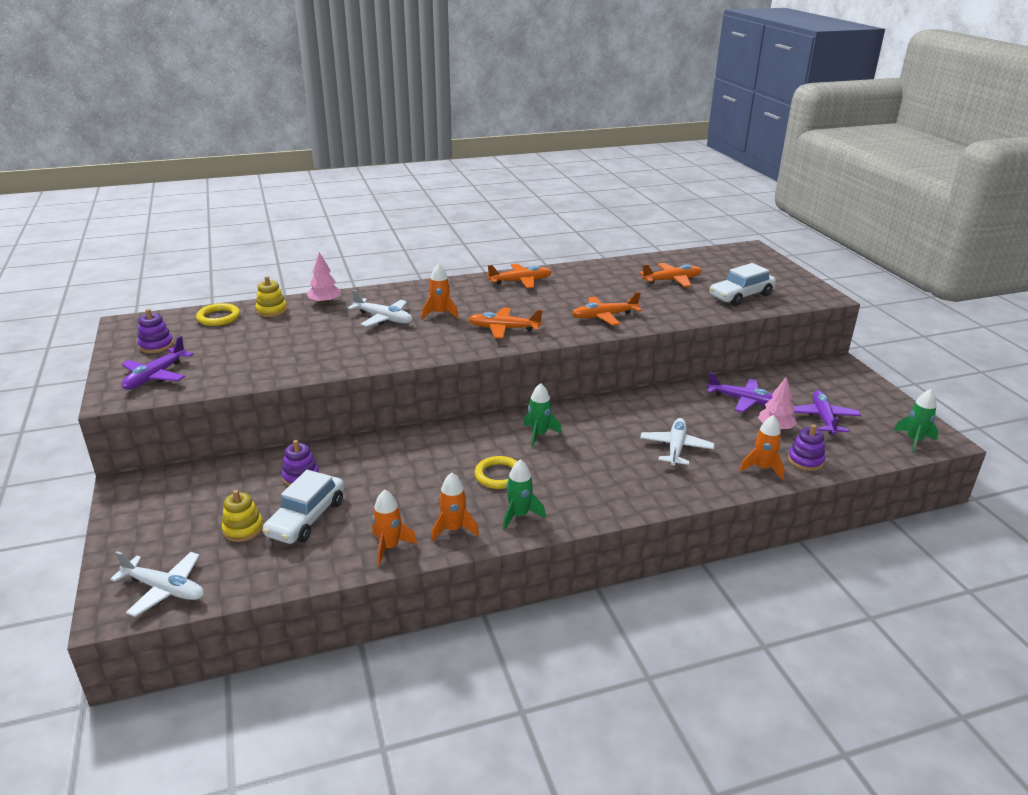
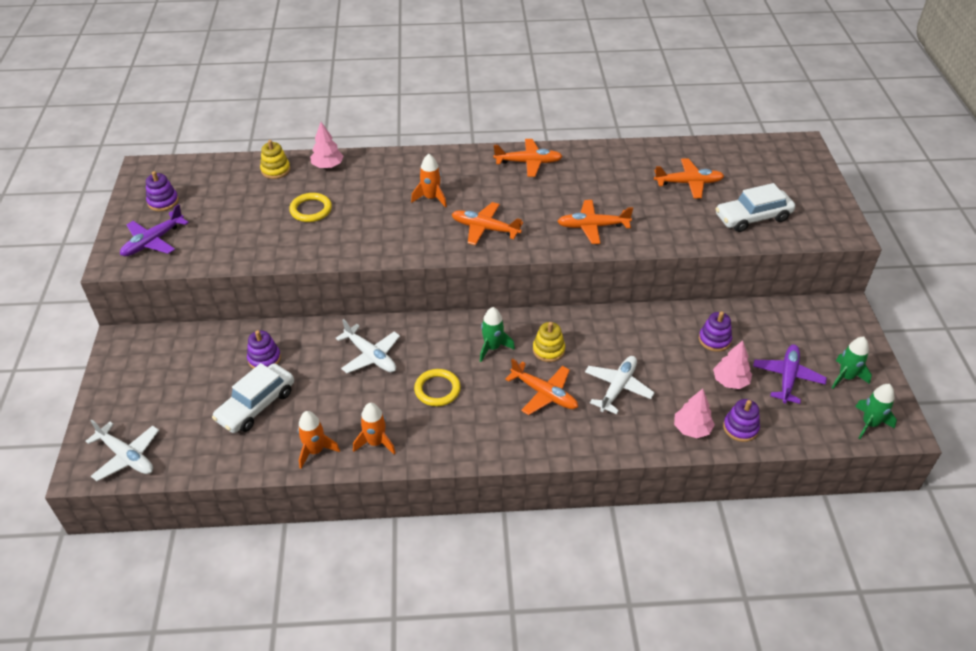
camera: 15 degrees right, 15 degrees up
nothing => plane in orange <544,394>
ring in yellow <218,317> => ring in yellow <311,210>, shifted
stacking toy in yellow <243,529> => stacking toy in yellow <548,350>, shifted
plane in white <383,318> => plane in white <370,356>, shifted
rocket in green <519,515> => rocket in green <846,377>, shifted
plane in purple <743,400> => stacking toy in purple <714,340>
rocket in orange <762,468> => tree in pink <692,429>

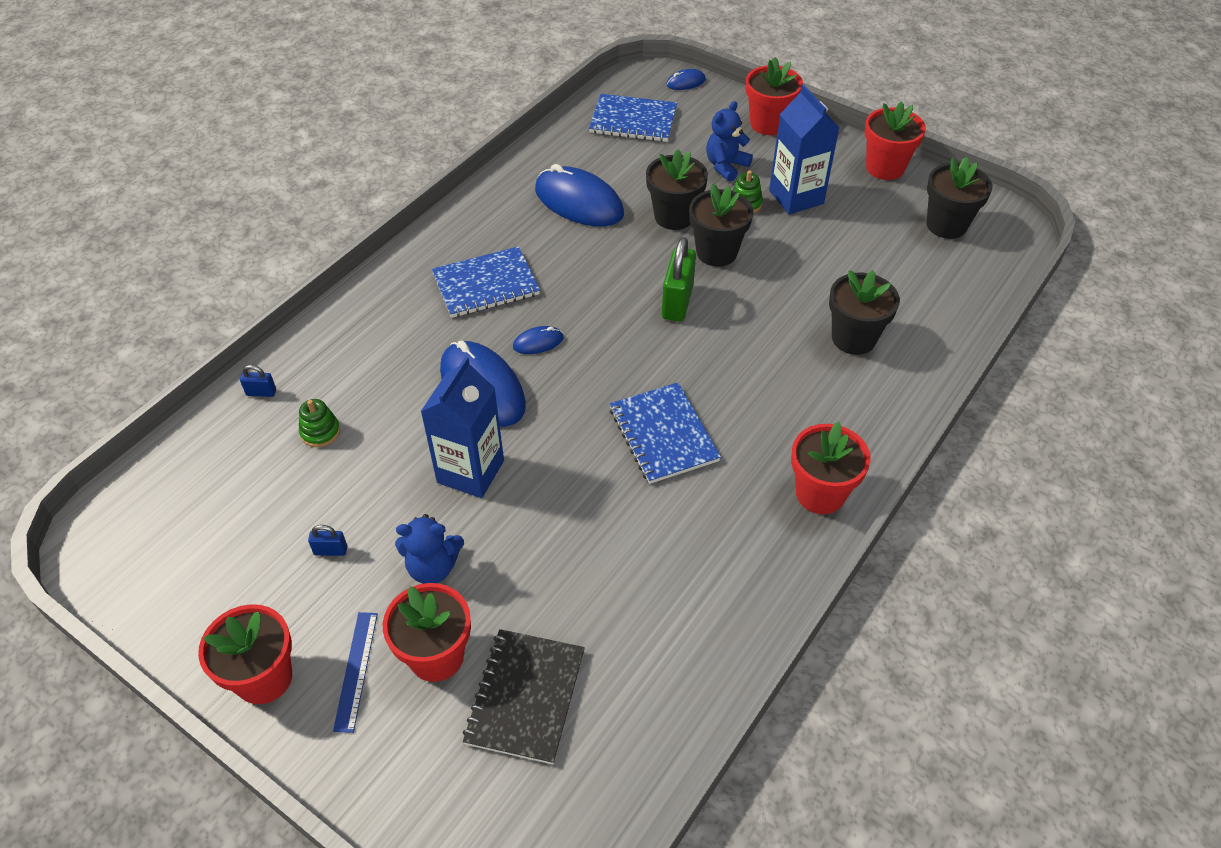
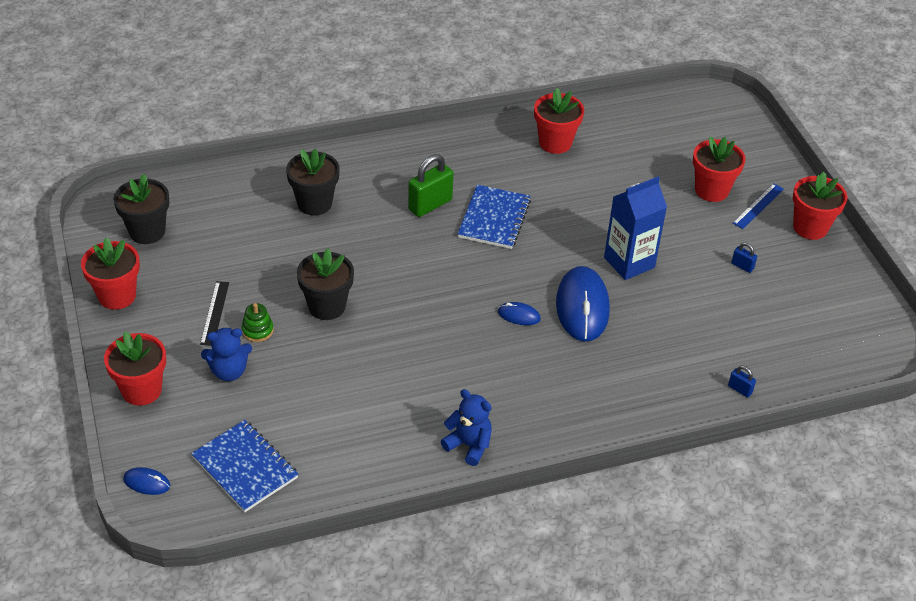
camera: 145 degrees left, 5 degrees down
stacking toy in green <320,432> => nothing
notebook in blue <486,284> => nothing
notebook in black <525,697> => nothing
mouse in blue <579,202> => nothing
flower pot in black <674,216> => nothing
teddy bear in blue <433,567> => teddy bear in blue <469,445>, shifted
padlock in green <677,302> => padlock in green <430,205>, shifted
flower pot in red <820,493> => flower pot in red <555,143>, shifted
carton in blue <796,197> => ruler in black <214,313>

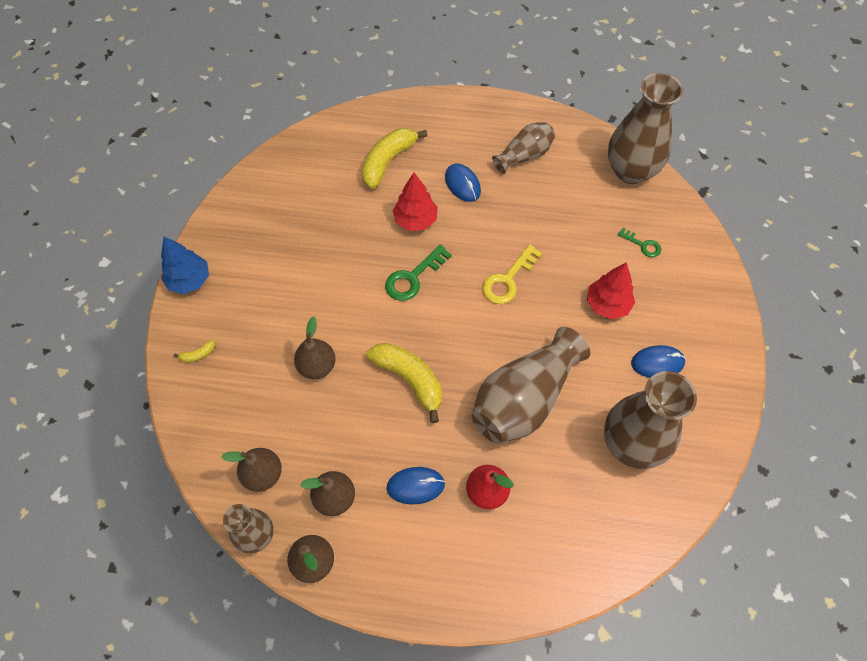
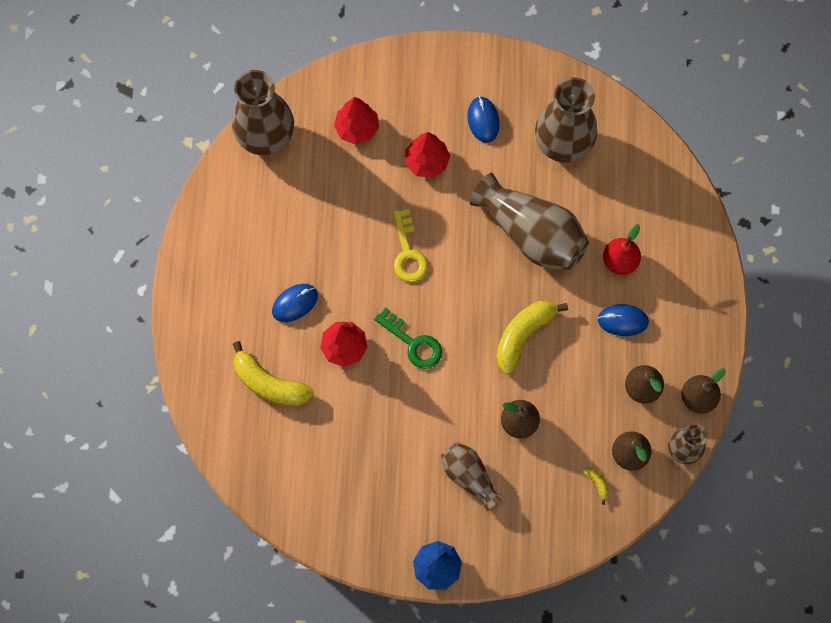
camera: 95 degrees left, 10 degrees up
banana in yellow <198,354> => banana in yellow <597,483>, shifted
vase in brown <524,155> => vase in brown <469,476>, shifted
key in green <643,245> => tree in red <357,128>
mouse in blue <415,486> => mouse in blue <622,320>, 75 degrees counterclockwise
key in yellow <507,280> => key in yellow <408,253>, 45 degrees clockwise

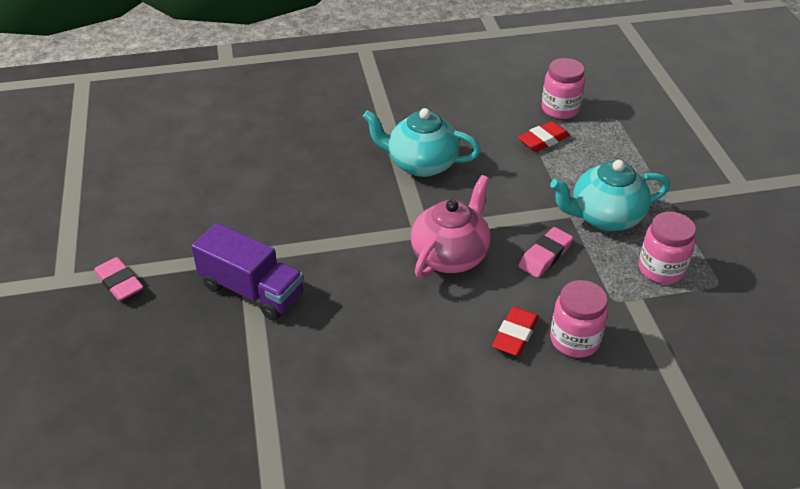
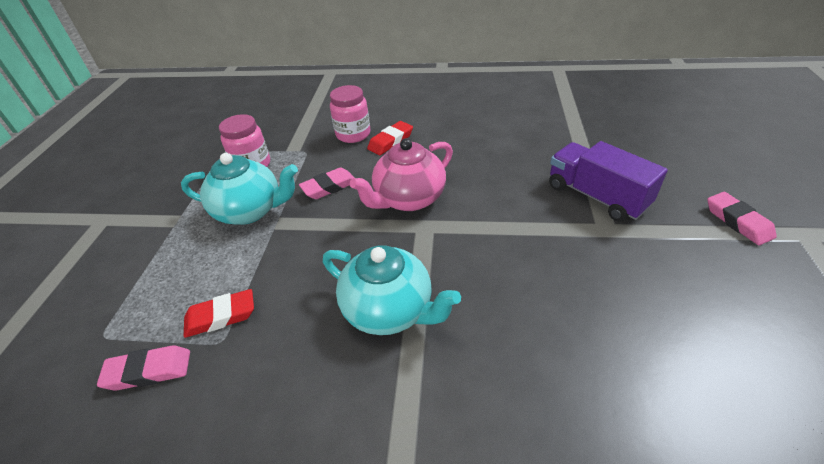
camera: 160 degrees left, 0 degrees up
jar in pink <560,109> => eraser in pink <149,371>

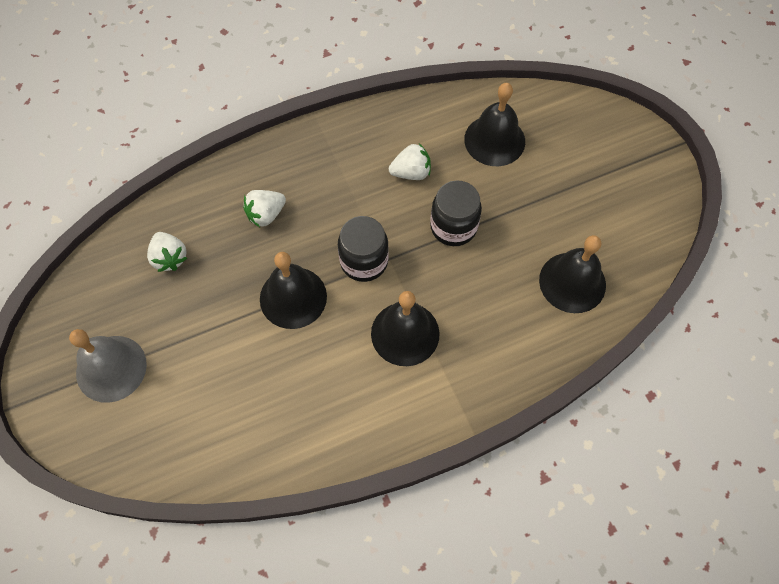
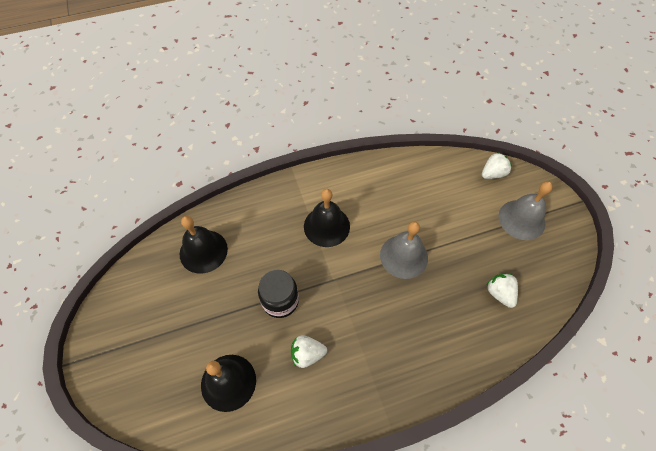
camera: 175 degrees left, 5 degrees down
jar in black <364,261> => nothing
strawberry in white <266,214> => strawberry in white <493,173>, shifted
bell in black <293,297> => bell in grey <404,256>

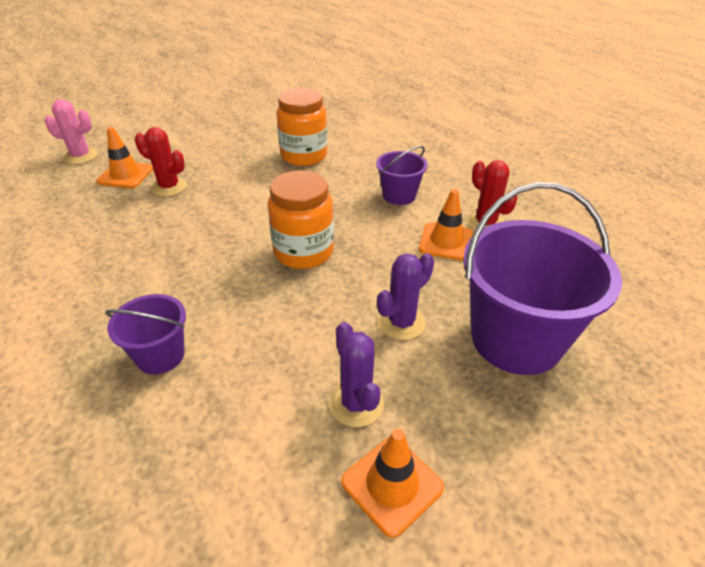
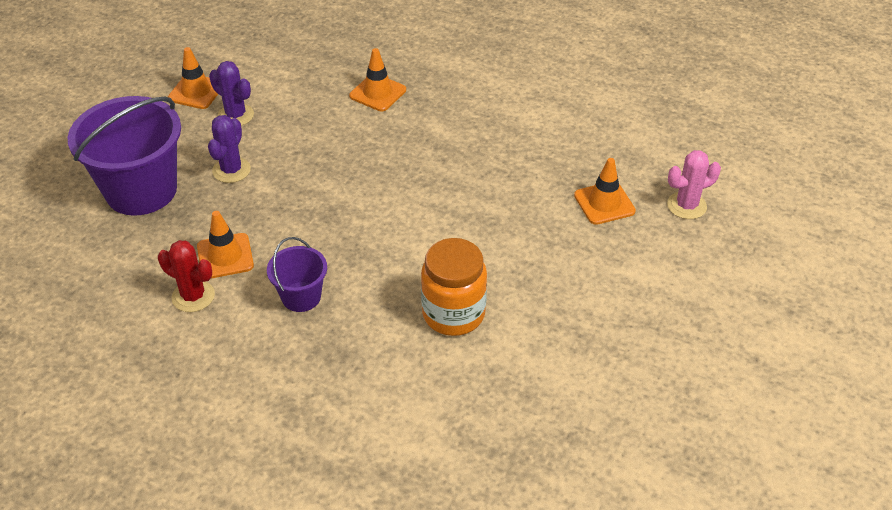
camera: 150 degrees right, 5 degrees up
cactus in red <169,187> => nothing
jar in orange <303,252> => nothing
bucket in purple <160,355> => traffic cone in orange <377,93>

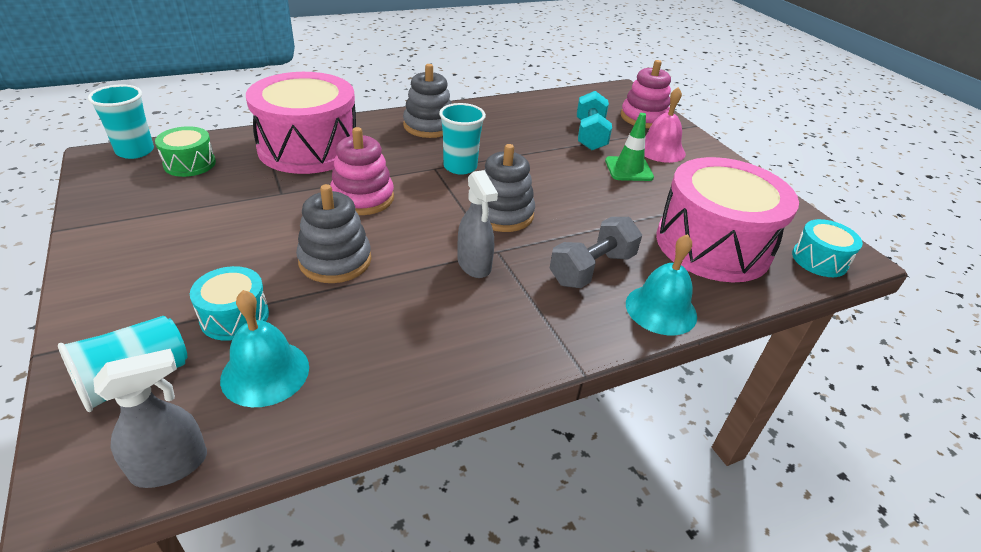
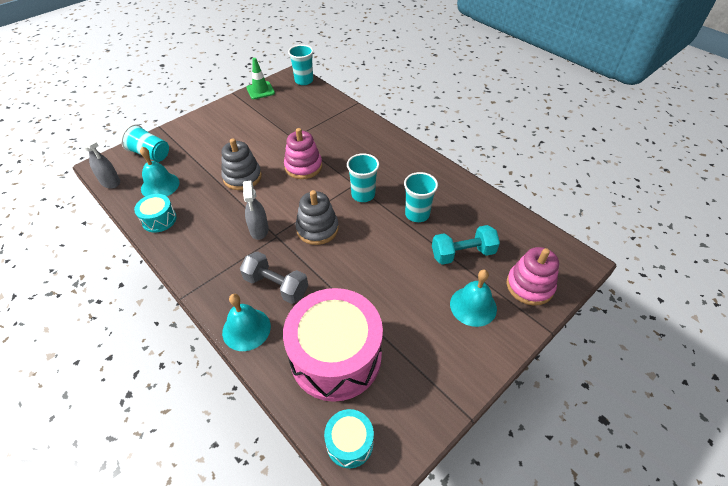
camera: 75 degrees right, 10 degrees up
drum in green <189,164> => nothing
drum in pink <309,148> => nothing
stacking toy in grey <429,126> => nothing
nothing => cup in turquoise <417,214>
drum in turquoise <234,316> => drum in turquoise <159,219>, shifted
traffic cone in green <628,169> => traffic cone in green <260,90>, shifted
bell in pink <660,150> => bell in turquoise <473,306>
spray bottle in grey <474,265> => spray bottle in grey <259,230>, 60 degrees counterclockwise

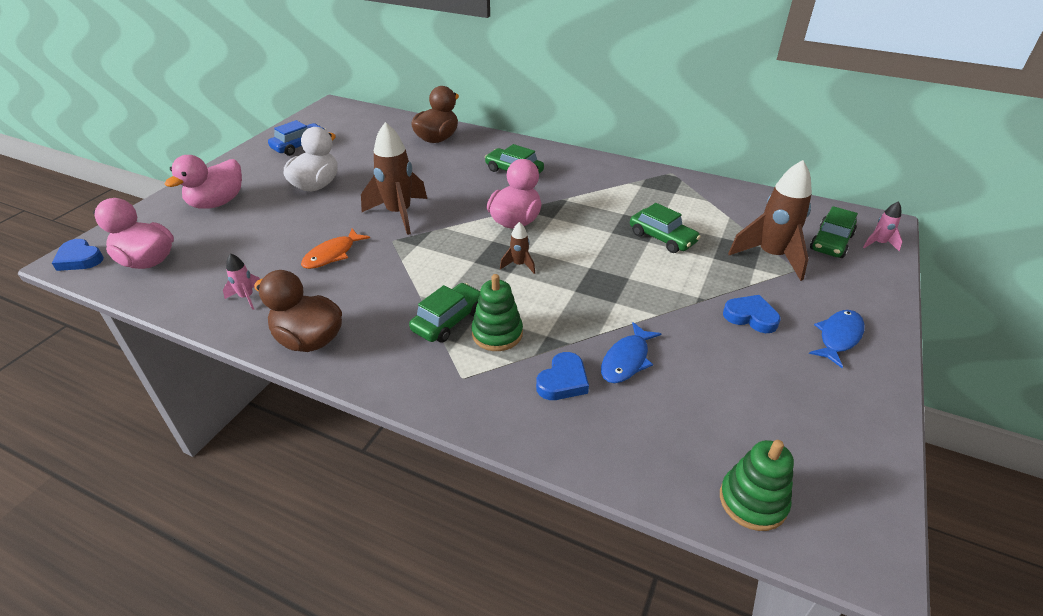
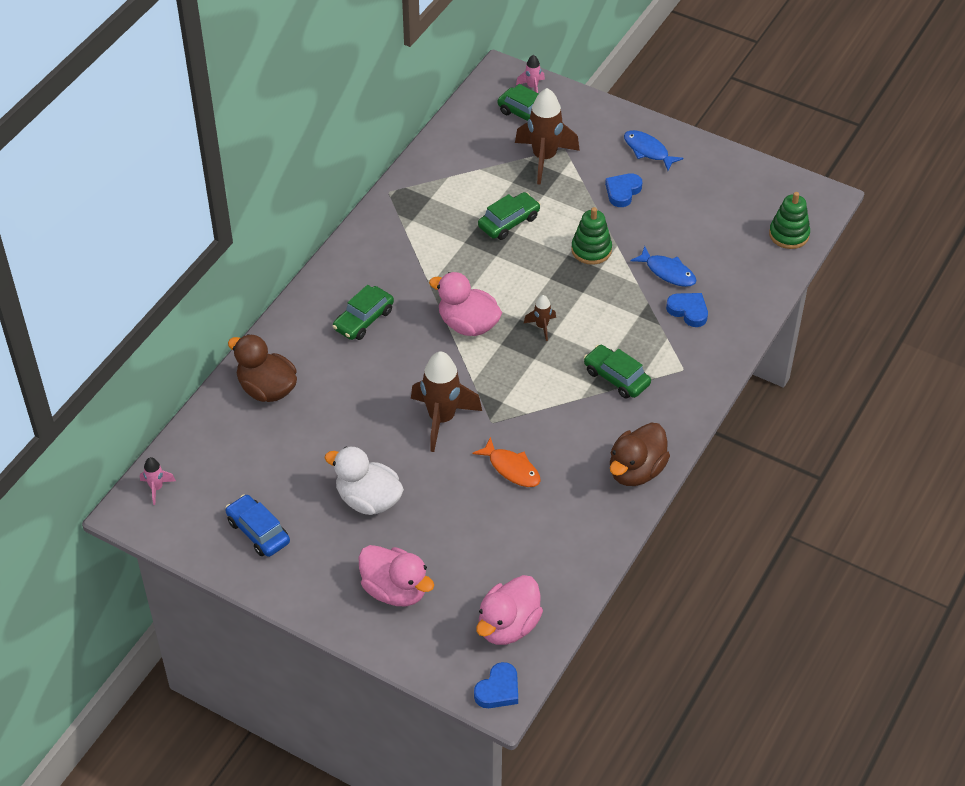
camera: 85 degrees left, 10 degrees up
rocket in pink <247,297> => rocket in pink <156,488>, shifted
stacking toy in green <497,334> => stacking toy in green <591,250>, shifted

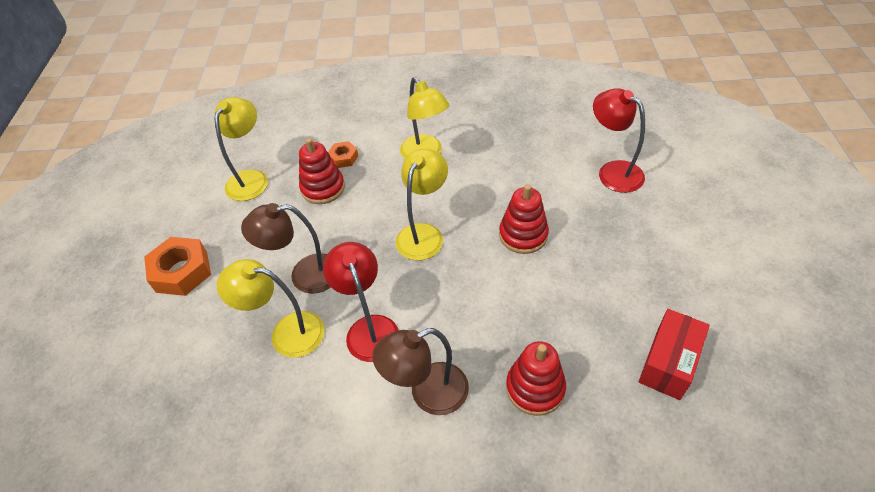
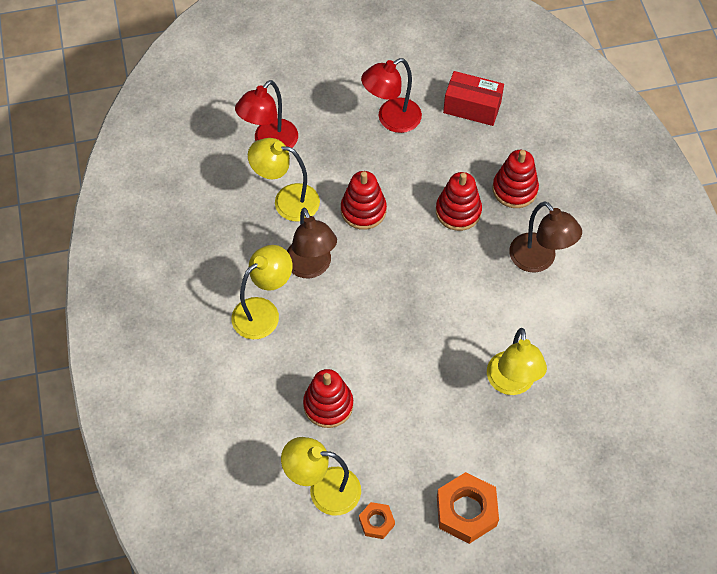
camera: 105 degrees left, 10 degrees up
nothing => stacking toy in red <458,211>
lamp in brown <304,275> => lamp in brown <311,267>, shifted
lamp in red <369,328> => lamp in red <391,120>, shifted
nut in orange <343,158> => nut in orange <376,522>, shifted
lamp in yellow <423,234> => lamp in yellow <287,201>, shifted

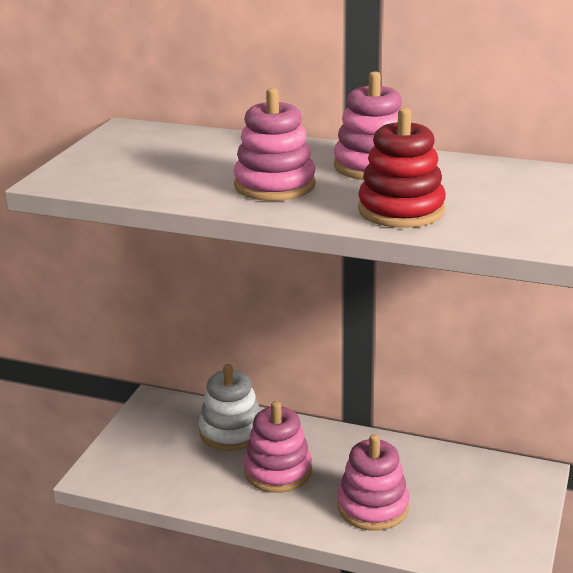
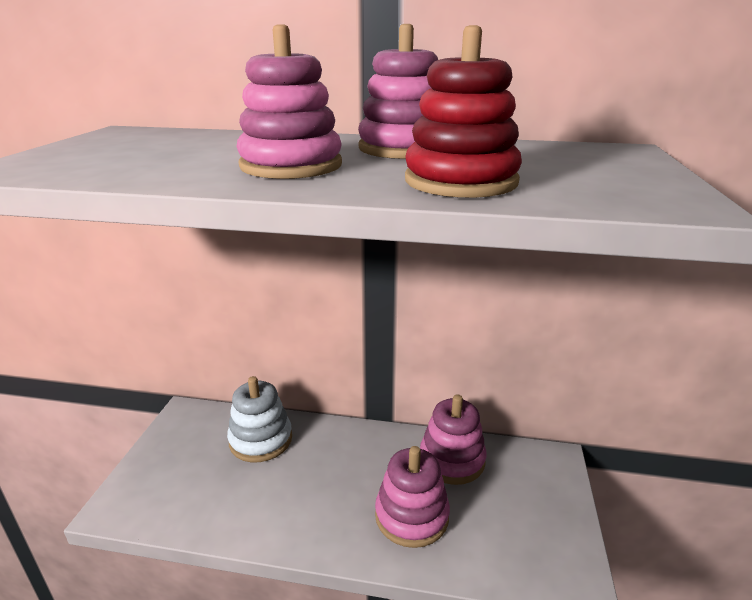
camera: 10 degrees left, 0 degrees up
stacking toy in pink <278,471> => stacking toy in pink <452,460>, shifted

